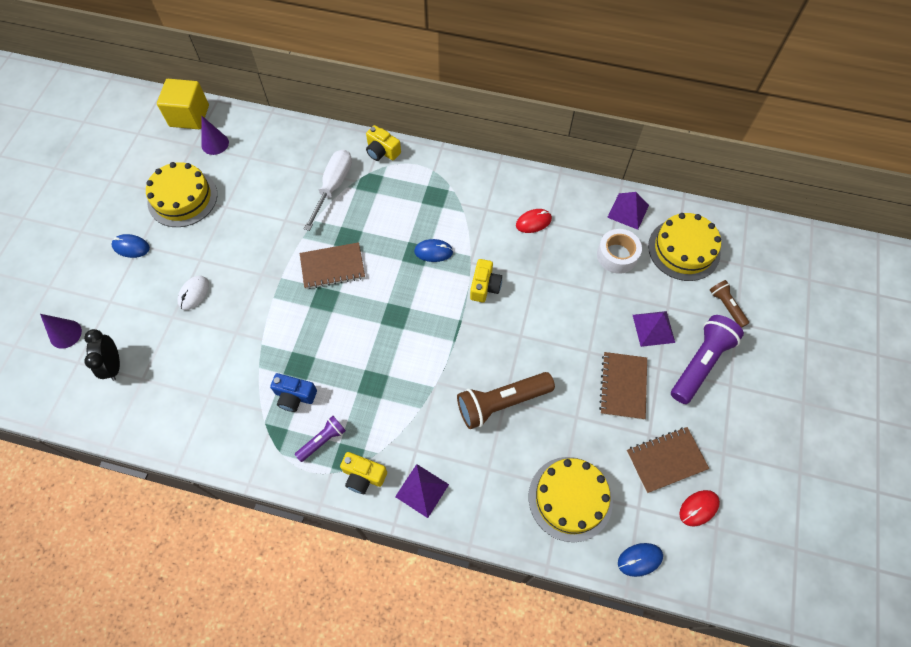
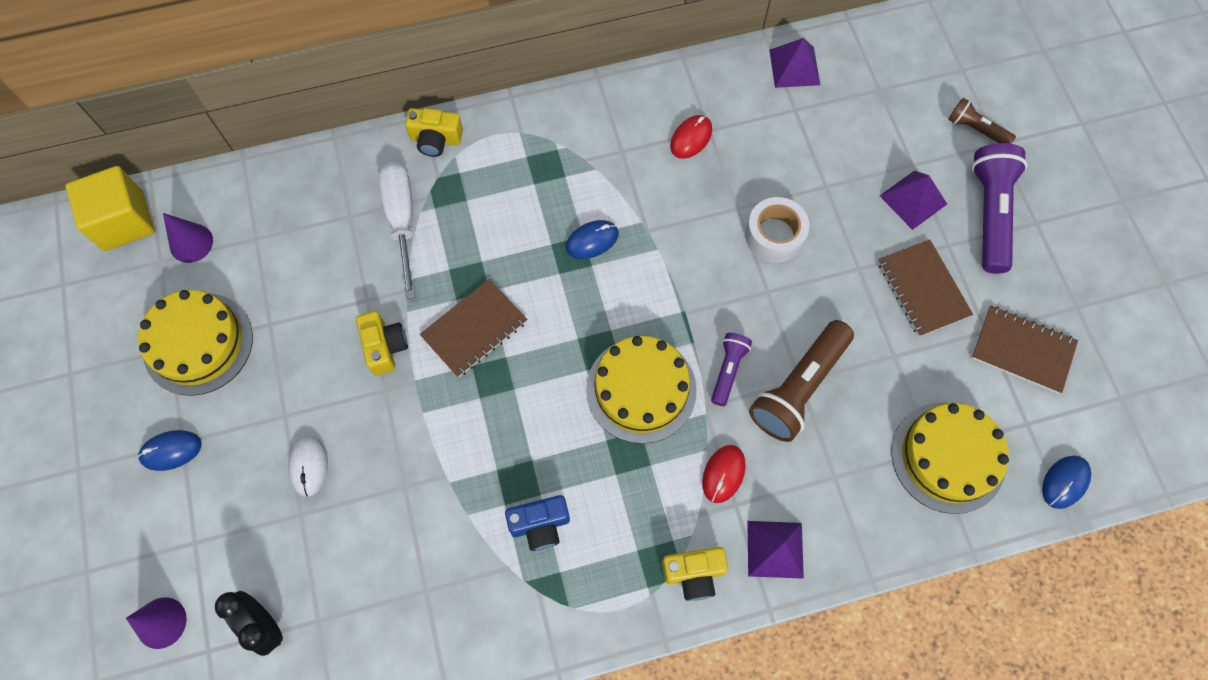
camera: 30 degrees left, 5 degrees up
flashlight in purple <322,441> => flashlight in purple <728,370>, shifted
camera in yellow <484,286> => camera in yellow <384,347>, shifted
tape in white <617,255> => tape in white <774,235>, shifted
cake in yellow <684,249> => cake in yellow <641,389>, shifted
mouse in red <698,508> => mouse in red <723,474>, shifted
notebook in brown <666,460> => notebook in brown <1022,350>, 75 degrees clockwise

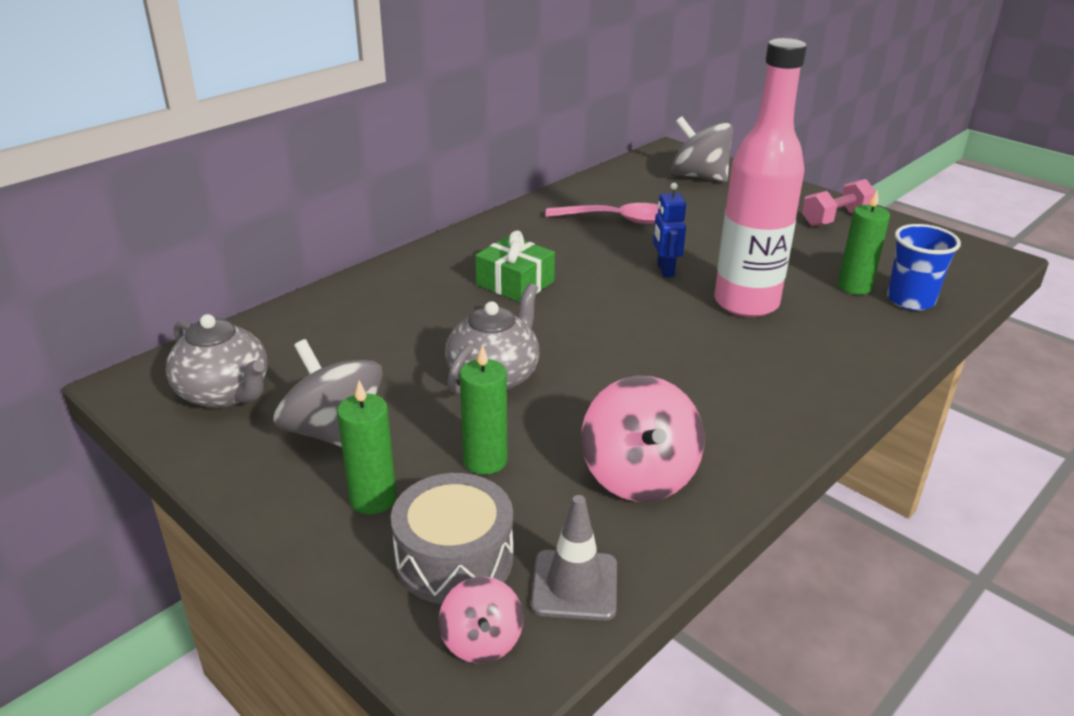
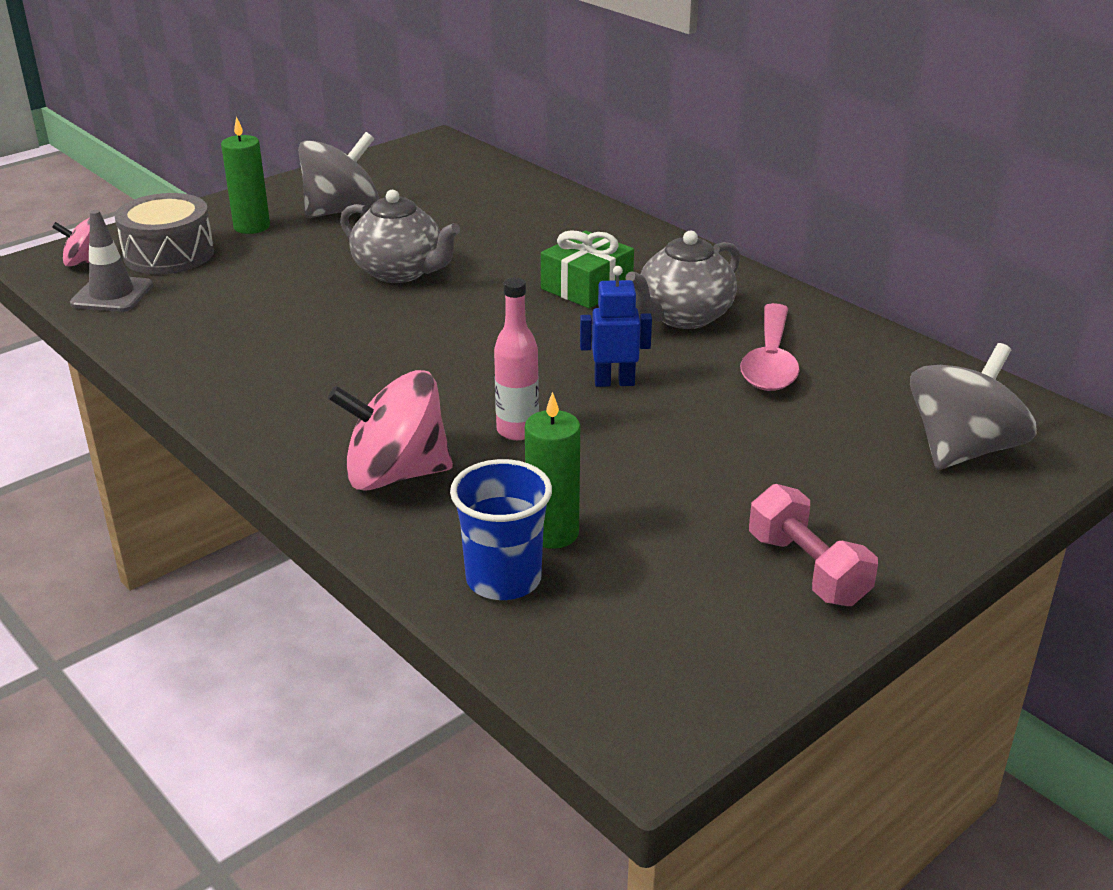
camera: 95 degrees right, 0 degrees up
candle in green <485,460> => nothing
teapot in grey <225,394> => teapot in grey <683,317>, shifted
spinning top in pink <639,475> => spinning top in pink <395,474>, shifted
bottle in pink <746,303> => bottle in pink <517,430>, x0.47

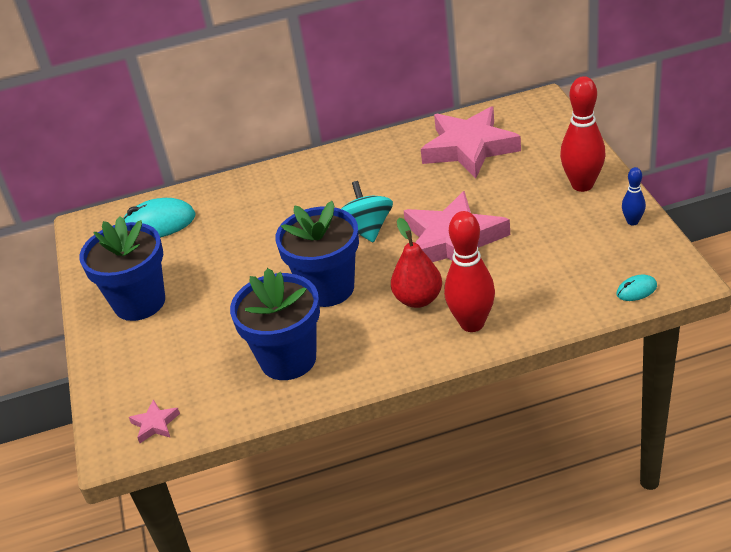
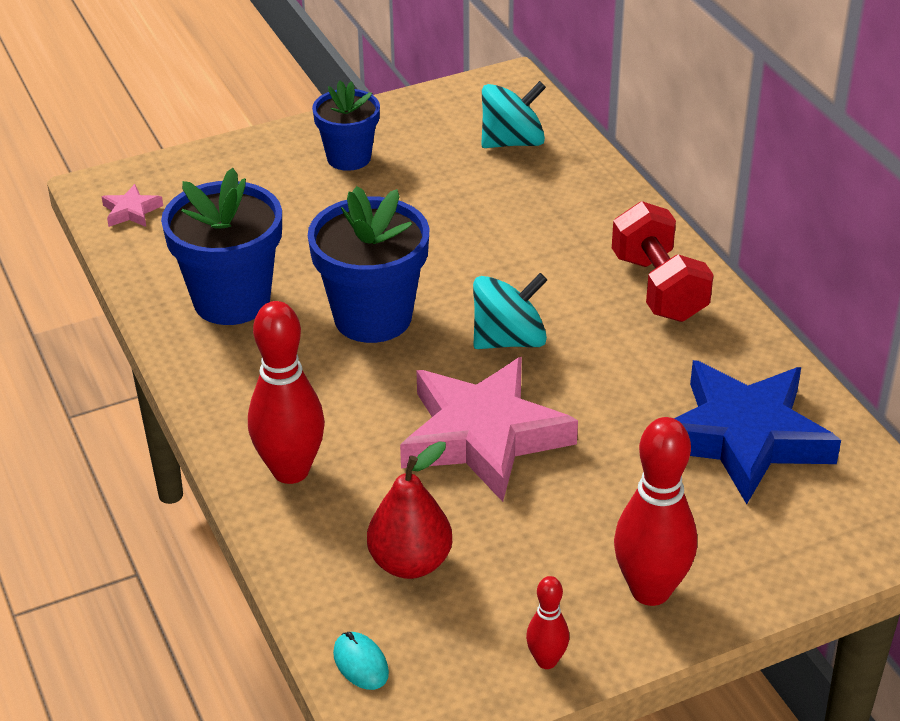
camera: 75 degrees right, 0 degrees up
nothing => dumbbell in red <658,288>
pear in red <418,299> => pear in red <410,563>, shifted
mouse in turquoise <158,224> => spinning top in turquoise <512,142>
star in pink <469,148> => star in blue <744,437>
bowling pin in blue <632,221> => bowling pin in red <546,661>
flower pot in blue <139,302> => flower pot in blue <349,158>, x0.63

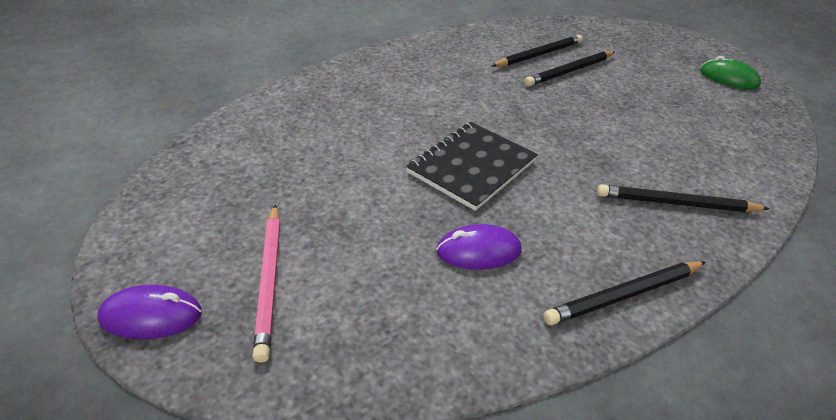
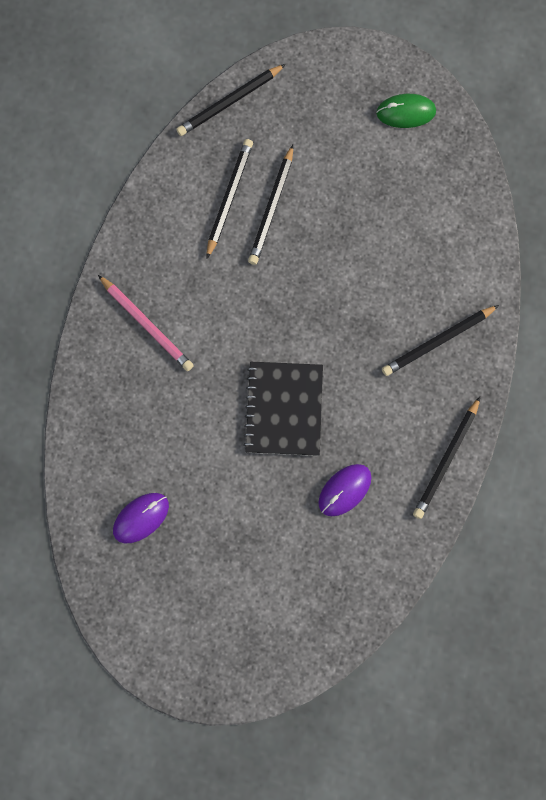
camera: 35 degrees left, 35 degrees up
nothing => pencil in black <229,102>
mouse in purple <151,316> => mouse in purple <141,518>, shifted
pencil in pink <269,280> => pencil in pink <146,325>, shifted

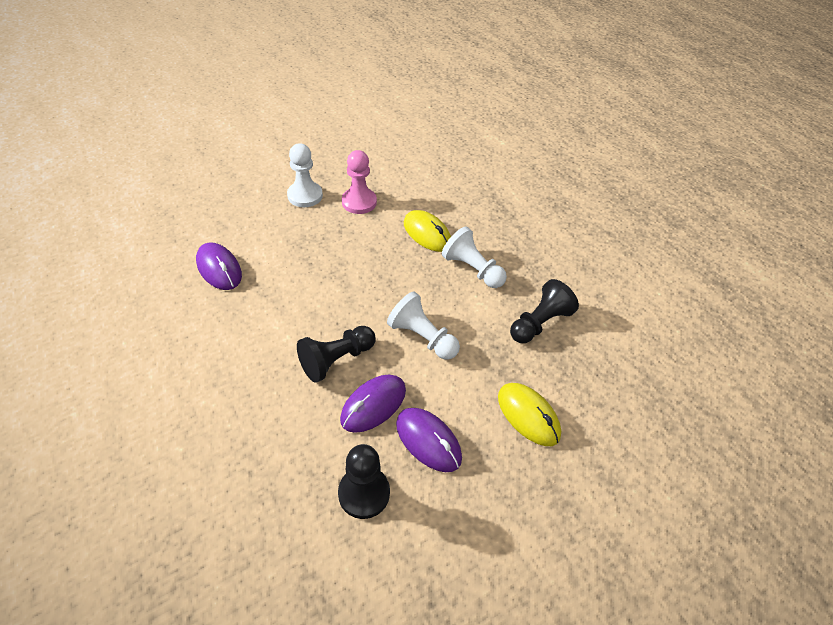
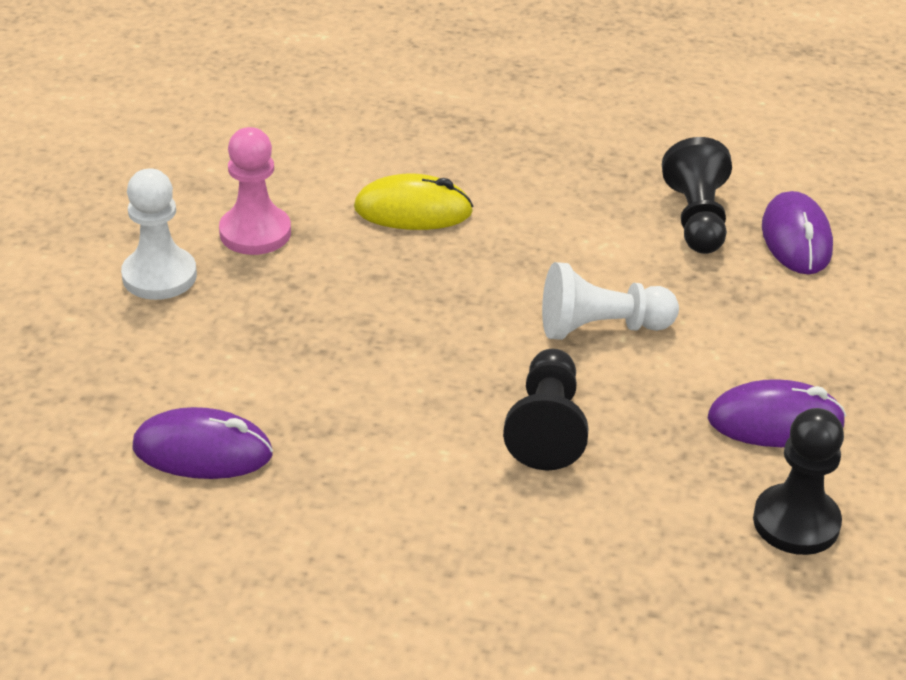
camera: 45 degrees left, 10 degrees down
pawn in white <472,269> => nothing
mouse in yellow <528,415> => nothing
mouse in purple <373,405> => mouse in purple <796,239>, shifted

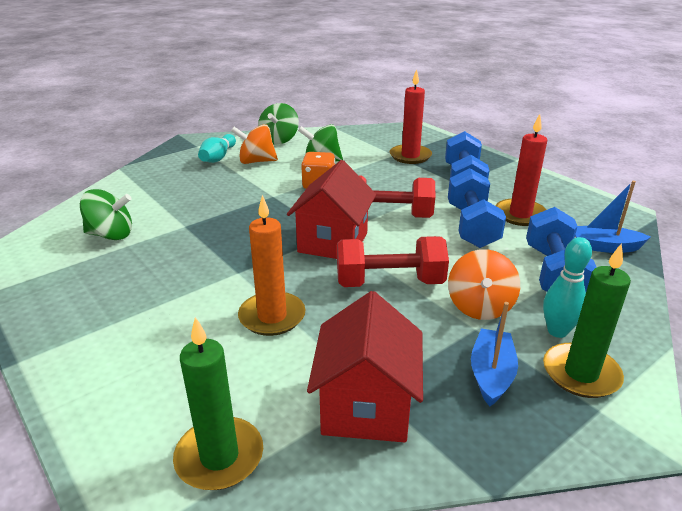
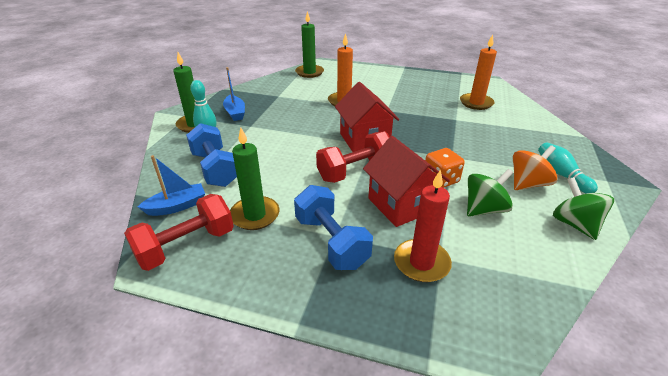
camera: 145 degrees right, 5 degrees up
dumbbell in blue <472,226> => nothing
spinning top in orange <480,306> => nothing
house in red <366,406> => house in red <401,204>, shifted
dumbbell in red <389,282> => dumbbell in red <186,246>, shifted
spinning top in green <111,235> => candle in orange <476,103>
candle in red <520,215> => candle in green <255,215>

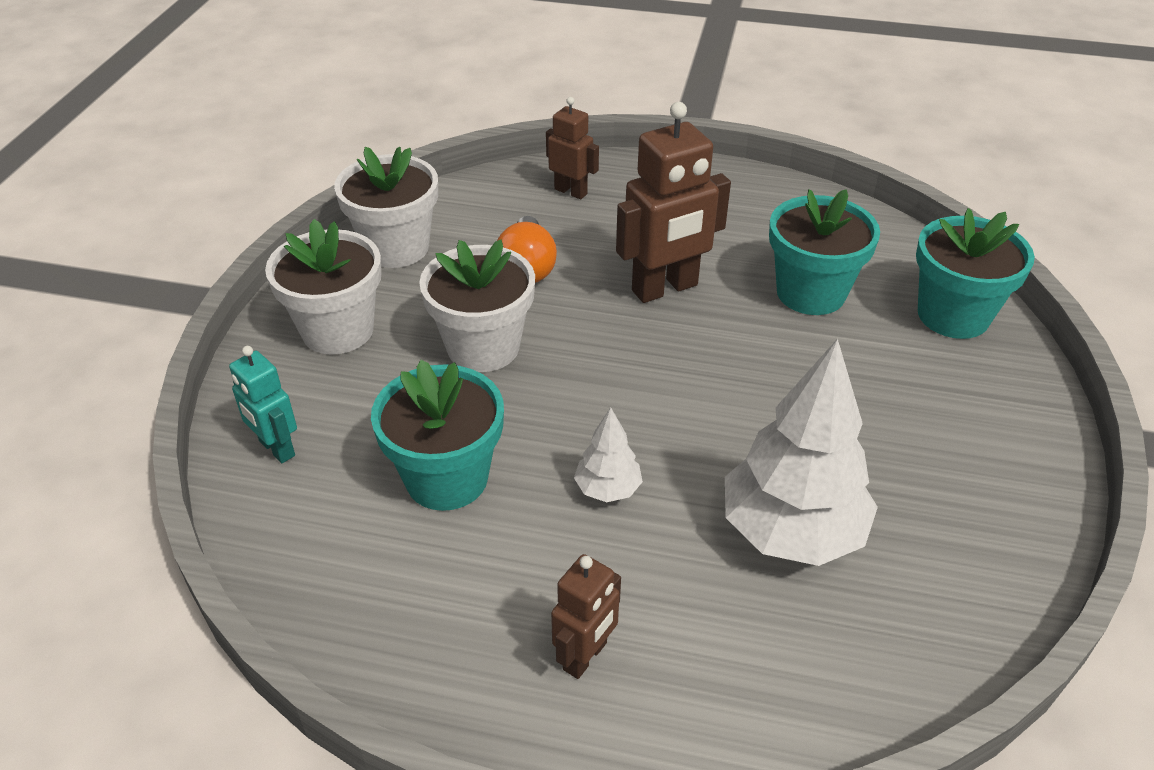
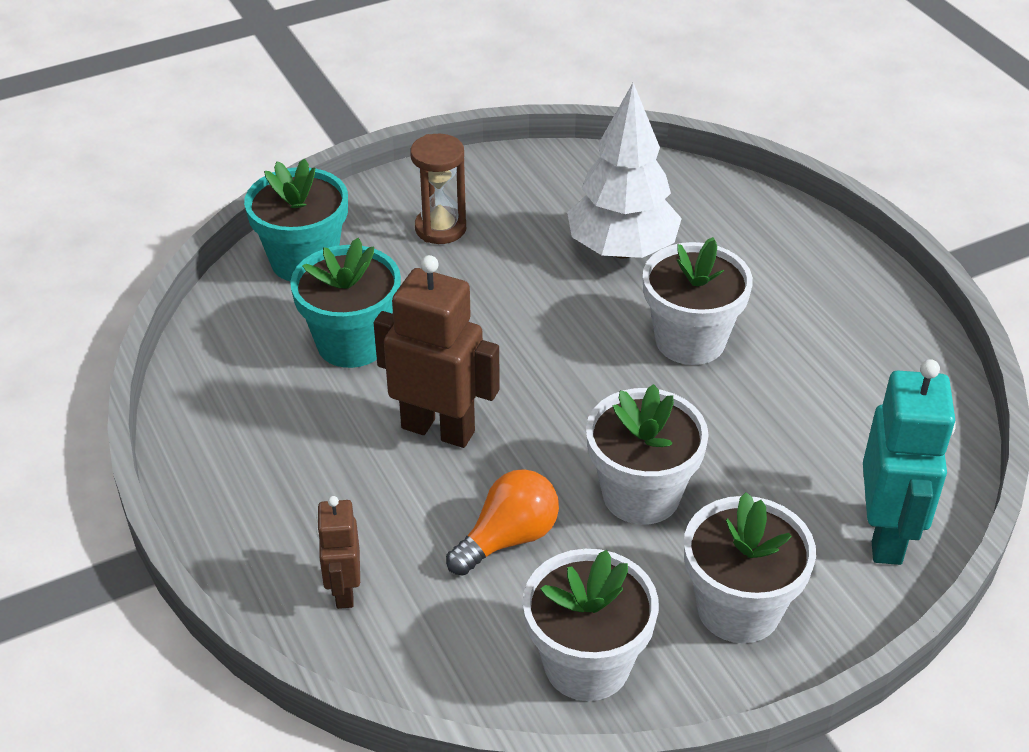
camera: 130 degrees left, 0 degrees up
flower pot in turquoise <447,478> => nothing
robot in brown <585,656> => nothing
nothing => hourglass in brown <440,228>
tree in white <607,489> => flower pot in white <690,340>
robot in turquoise <276,449> => robot in turquoise <886,535>, x1.76

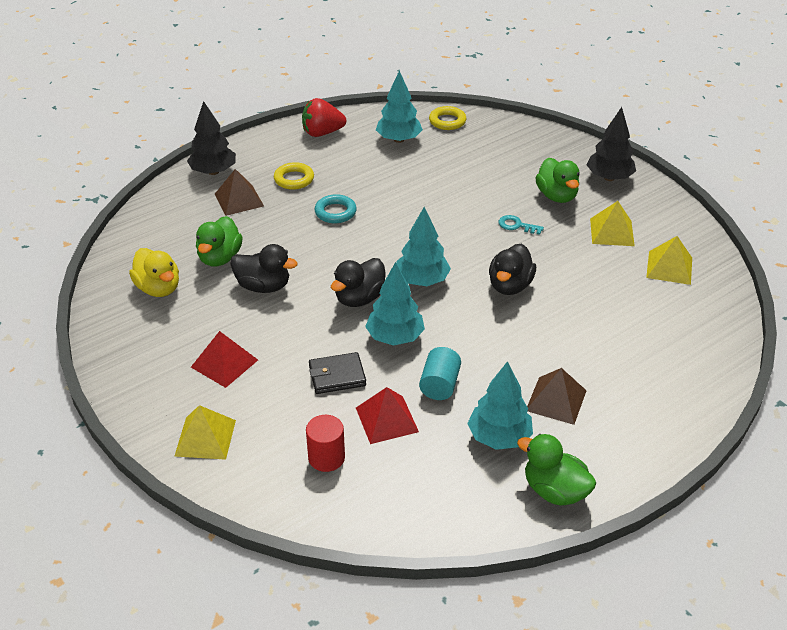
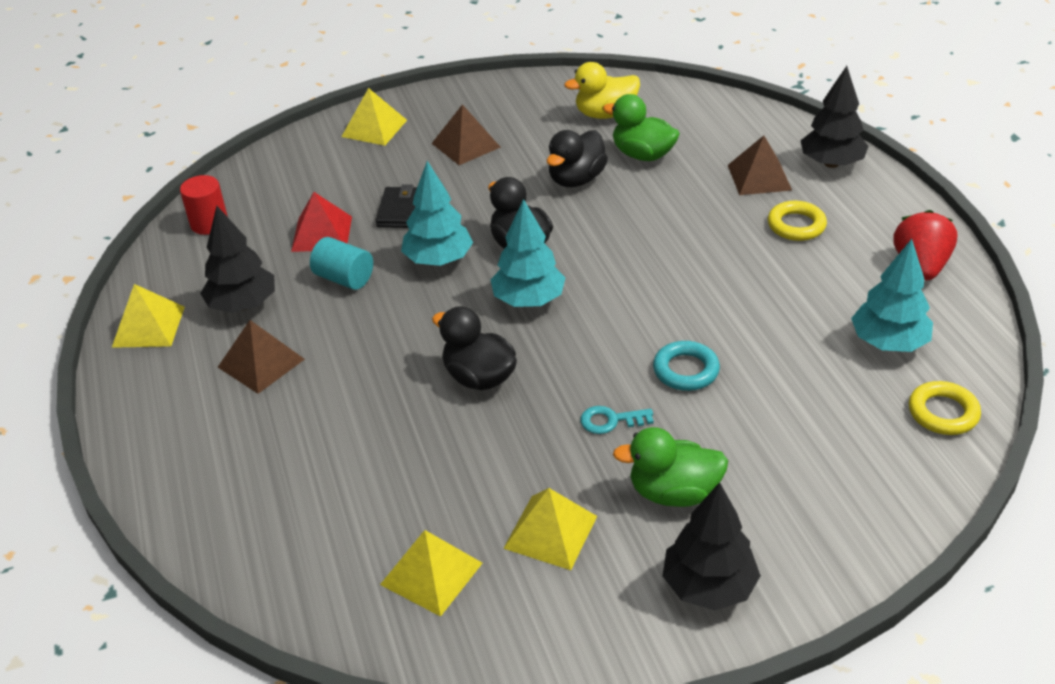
camera: 110 degrees right, 0 degrees up
cylinder in red <326,457> => cylinder in red <209,223>, shifted
ring in turquoise <335,212> => ring in turquoise <685,370>, shifted
duck in green <554,491> => pyramid in yellow <148,326>
pyramid in red <224,363> => pyramid in brown <466,145>
tree in turquoise <499,437> => tree in black <243,305>
key in turquoise <516,225> => key in turquoise <610,421>, 135 degrees counterclockwise

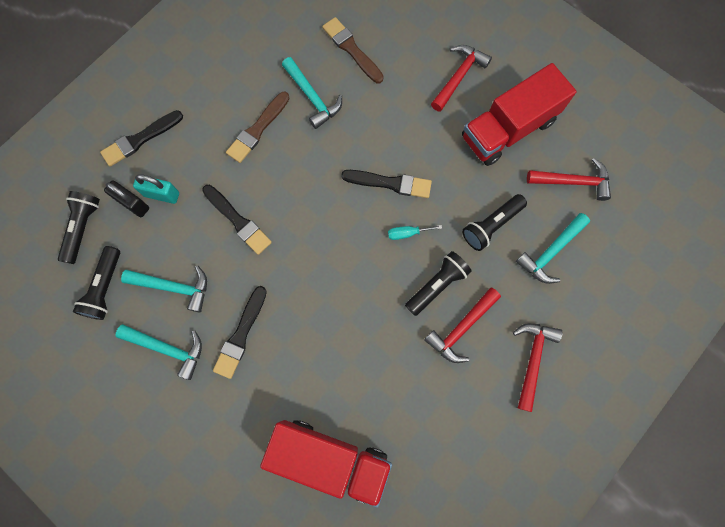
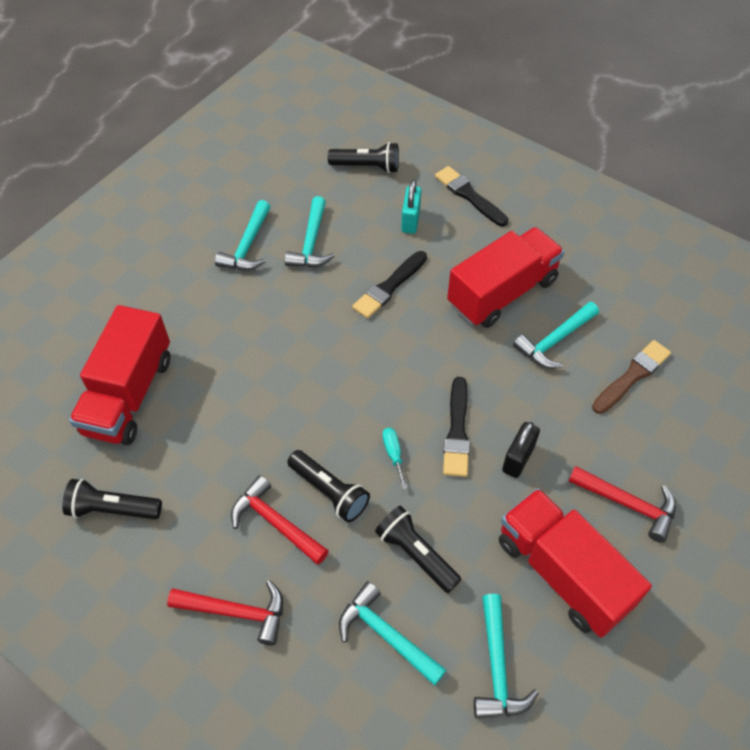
camera: 85 degrees right, 20 degrees down
brush in black <241,334> => nothing
flashlight in black <105,288> => flashlight in black <112,509>, shifted
padlock in black <133,204> => padlock in black <518,458>, shifted
brush in brown <258,129> => truck in red <502,293>
hammer in red <573,182> => hammer in turquoise <497,667>

